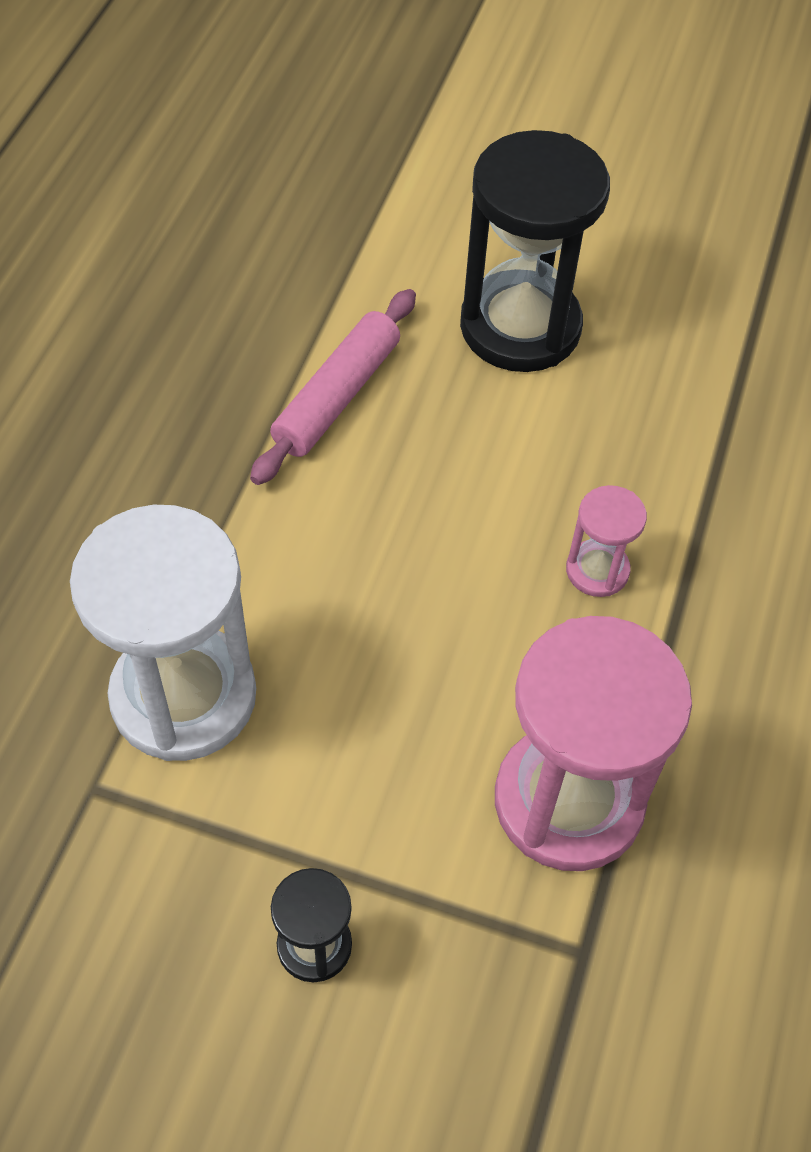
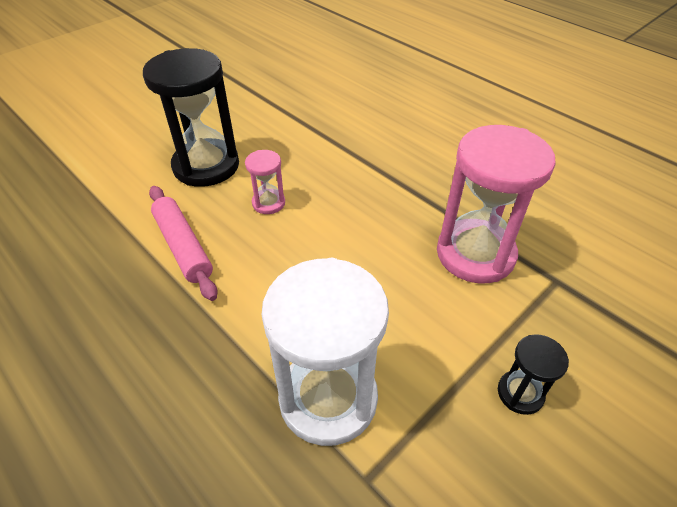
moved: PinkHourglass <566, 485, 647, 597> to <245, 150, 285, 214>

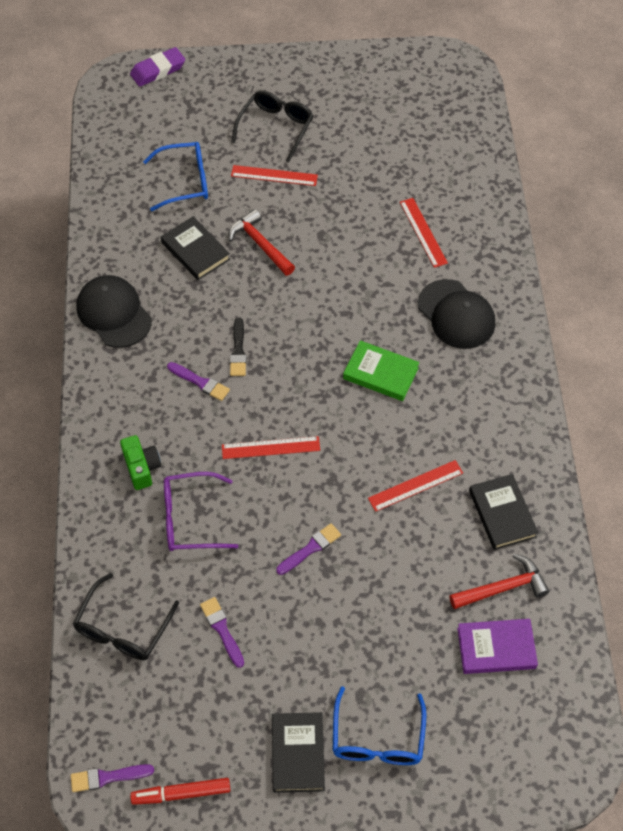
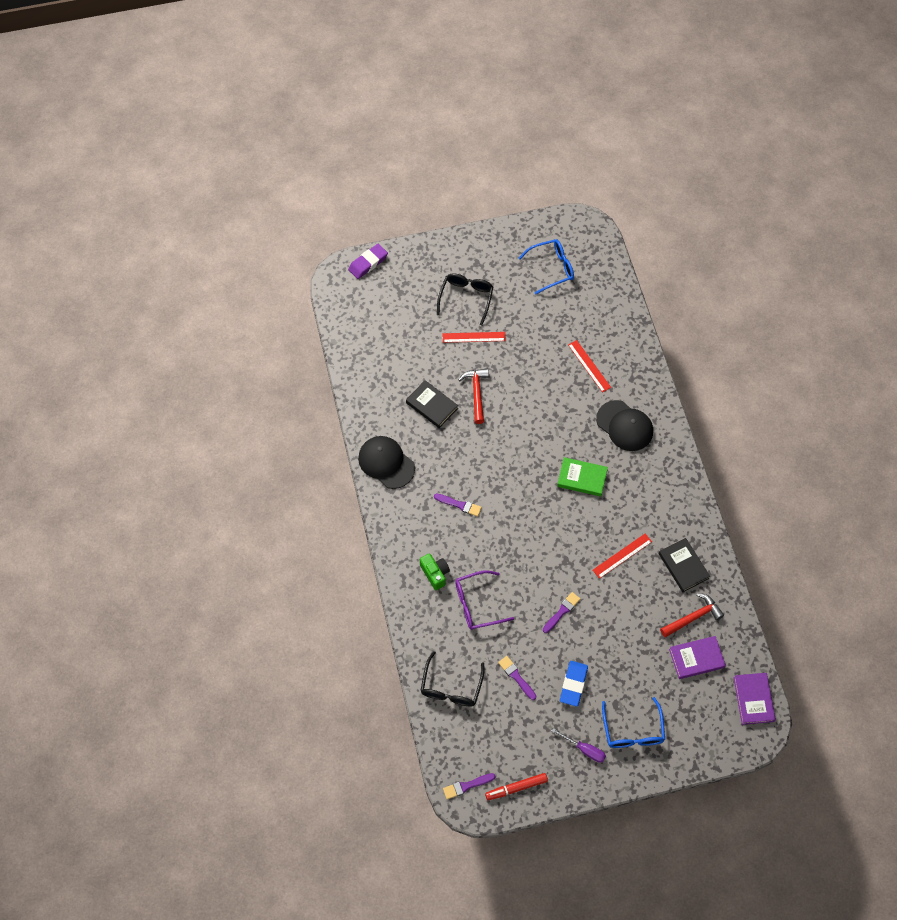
removed: RedRuler <222, 436, 320, 459>; BlackBrush <230, 317, 246, 376>
added: BlueEraser <560, 661, 588, 707>; PurpleBook <733, 673, 776, 725>
moved: BlueGlasses <143, 142, 208, 211> to <519, 239, 574, 294>
replaced: BlackBook <272, 712, 325, 793> to PurpleScrewdriver <552, 728, 606, 763>
turned: RedHammer <229, 209, 295, 276> = <459, 368, 489, 424> 45 degrees clockwise

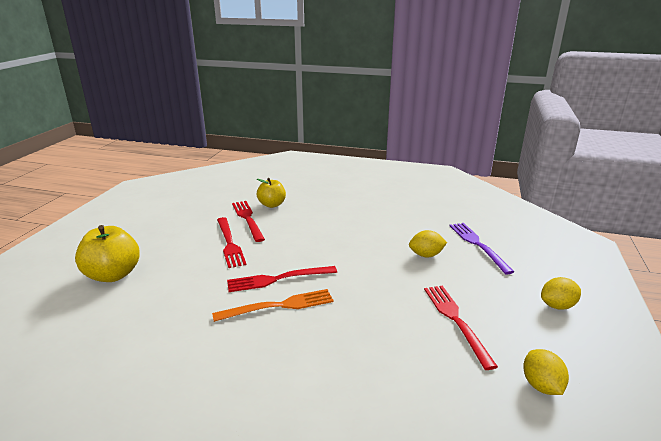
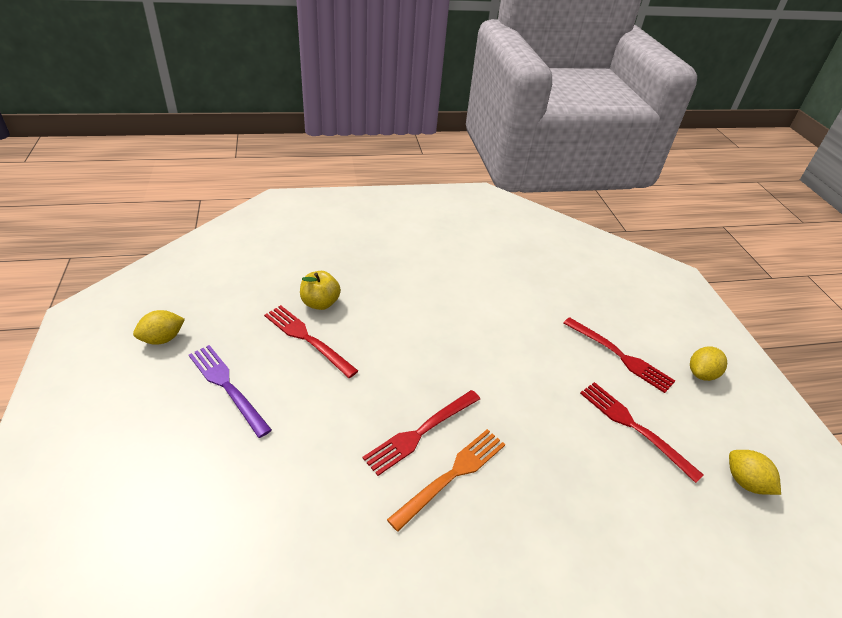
removed: YellowApple <75, 225, 140, 282>
moved: RedFork <217, 217, 247, 268> to <563, 317, 675, 393>; YellowLemon <409, 230, 447, 257> to <133, 310, 185, 345>; PurpleFork <449, 223, 514, 274> to <189, 345, 272, 438>

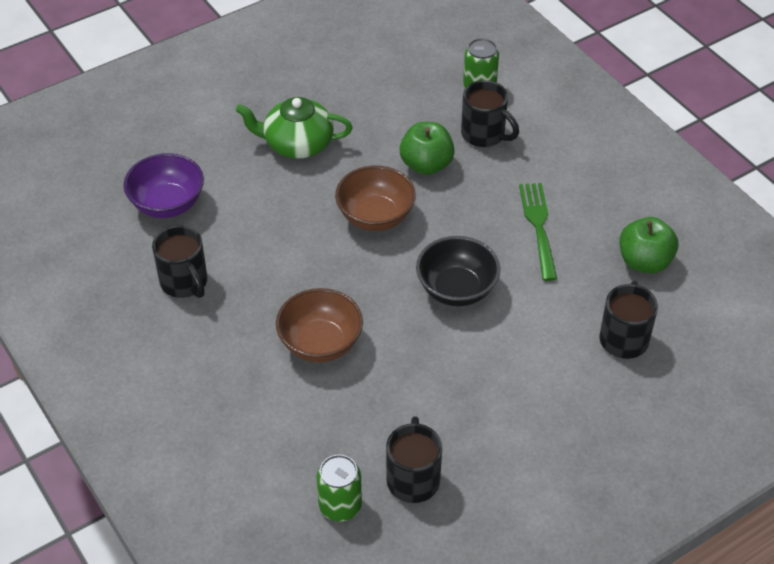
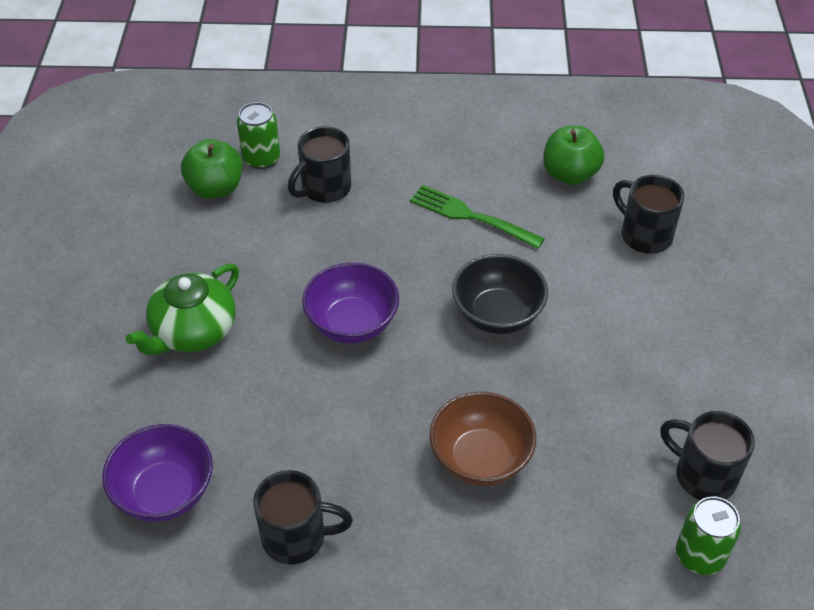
moved: GreenApple <400, 122, 455, 175> to <181, 139, 242, 199>
recoloured: BrownBowl <335, 166, 416, 231> to PurpleBowl <302, 262, 399, 344>
turned: BlackMug <461, 80, 519, 147> = <288, 126, 351, 203> 150 degrees clockwise

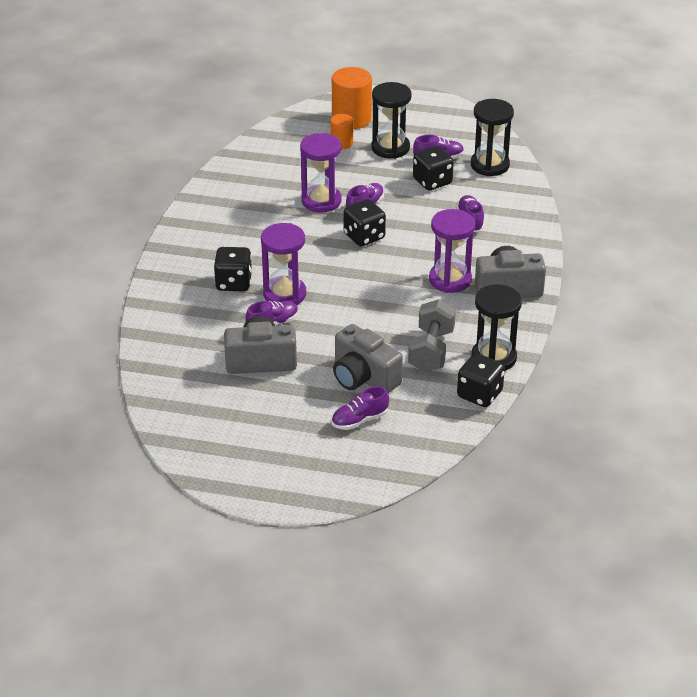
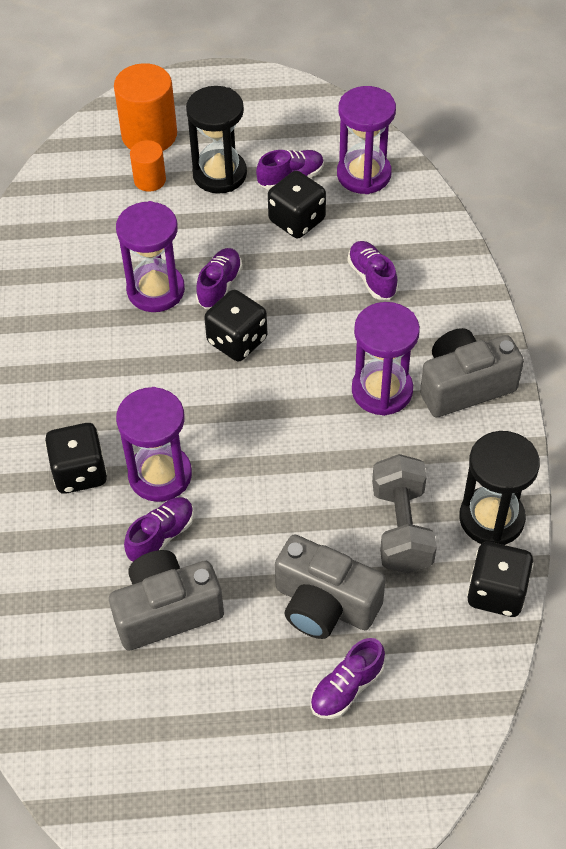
recoloured: BlackHourglass <471, 99, 514, 176> to PurpleHourglass <337, 86, 396, 194>

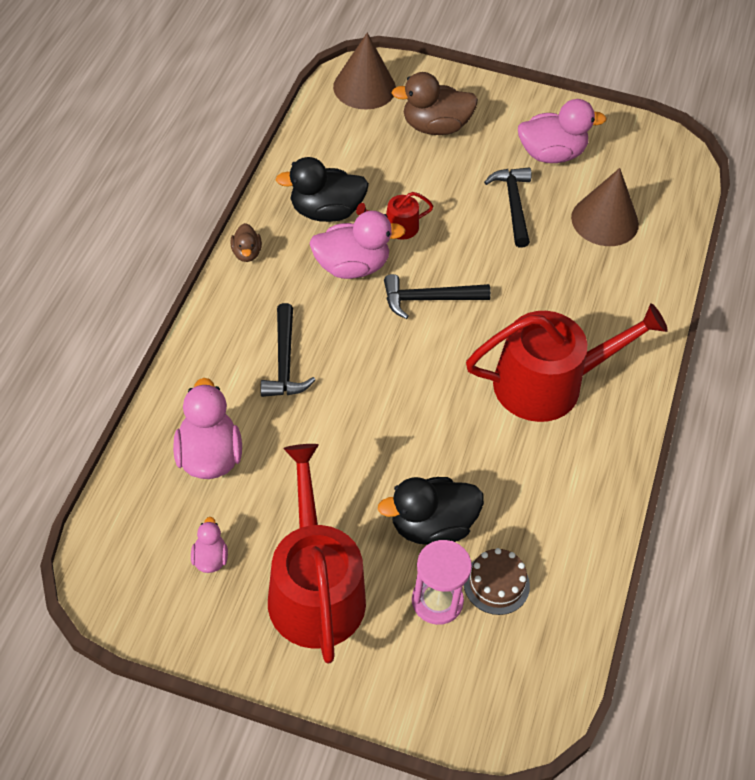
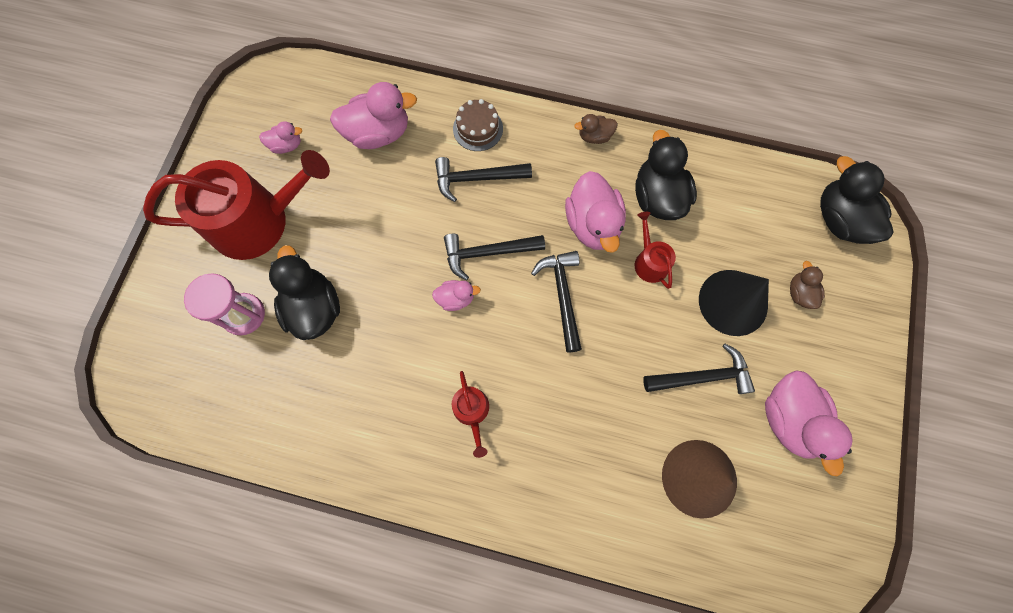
added: PinkDuck <432, 280, 481, 311>; BlackHammer <444, 234, 545, 281>; BlackCone <699, 270, 769, 336>
moved: BrownCake <464, 548, 530, 615> to <453, 99, 503, 151>
replaced: BrownCone <333, 33, 396, 110> to BlackDuck <820, 156, 893, 244>
resized: BrownDuck <392, 72, 478, 135> = <790, 261, 825, 309> x0.52; RedWateringCan <466, 304, 668, 422> = <452, 371, 489, 458> x0.44

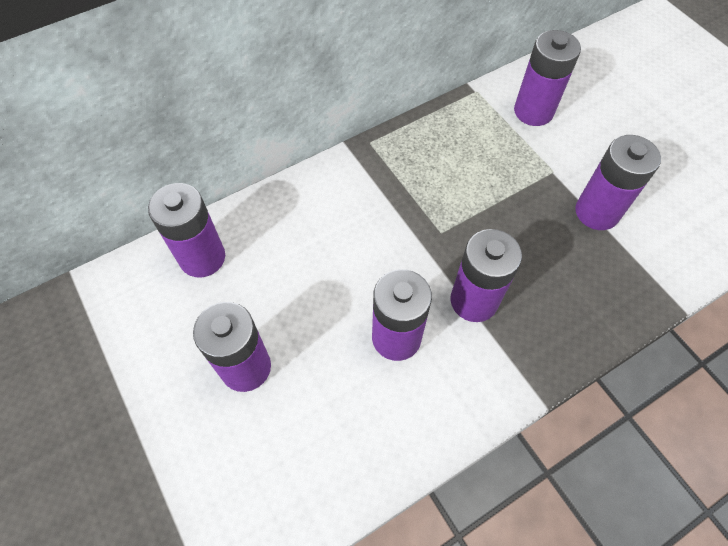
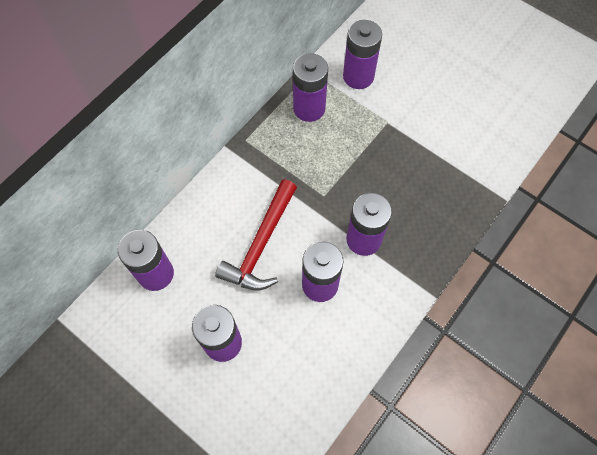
added: RedHammer <215, 179, 297, 290>
moved: PurpleBattery <575, 135, 661, 230> to <293, 53, 328, 122>

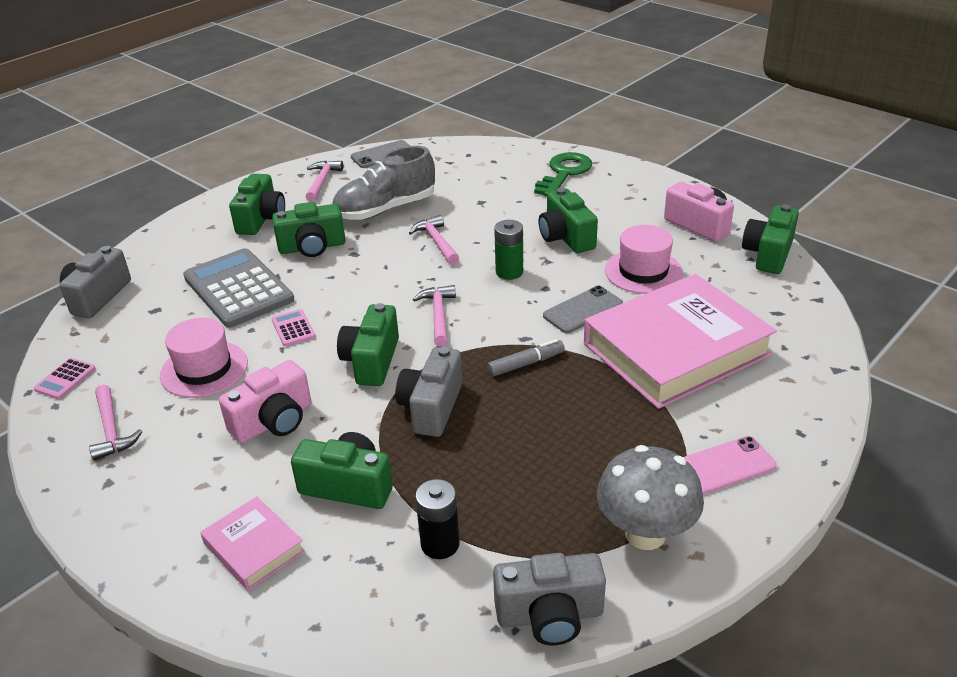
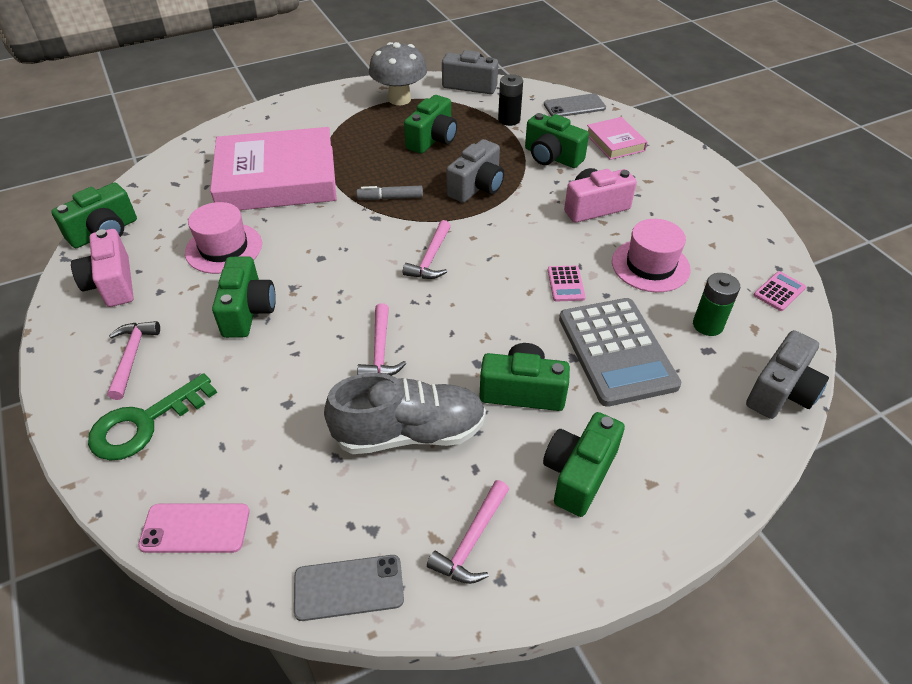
moved: PinkHammer <89, 385, 143, 461> to <107, 321, 160, 400>; GreenCamera <337, 303, 399, 386> to <404, 95, 457, 154>; GreenBattery <494, 220, 523, 280> to <693, 273, 740, 336>; GreyPhone <543, 286, 623, 333> to <544, 93, 606, 117>; PinkPhone <684, 436, 777, 495> to <138, 504, 250, 553>

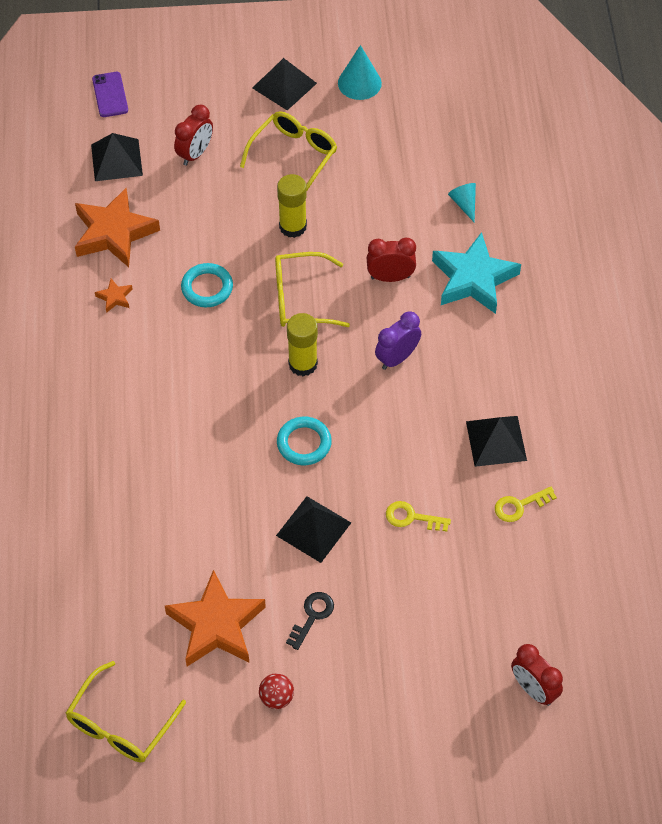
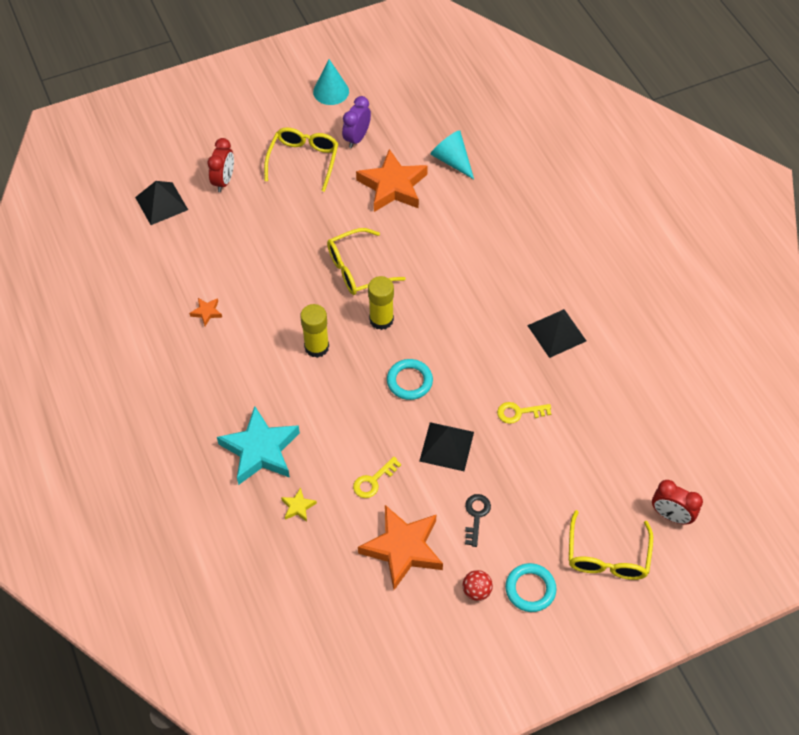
removed: PurplePhone <92, 72, 128, 117>; BlackPyramid <252, 58, 317, 110>; RedClock <367, 238, 416, 282>
added: YellowStar <281, 488, 317, 522>
moved: YellowGlasses <66, 661, 186, 762> to <569, 510, 653, 580>; OrangeStar <75, 188, 160, 267> to <356, 149, 428, 212>; TurquoiseRing <181, 263, 233, 307> to <505, 563, 556, 612>; YellowGlueStick <277, 174, 307, 238> to <300, 304, 329, 358>; PurpleClock <375, 311, 421, 370> to <342, 96, 371, 148>; TurquoiseStar <432, 232, 521, 314> to <217, 406, 300, 485>; YellowKey <495, 486, 557, 522> to <353, 457, 401, 498>
resized: TurquoiseCone <448, 183, 476, 223> = <431, 130, 474, 179> x1.56

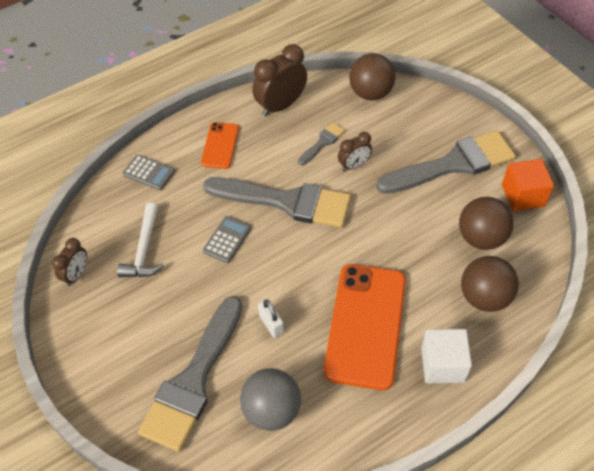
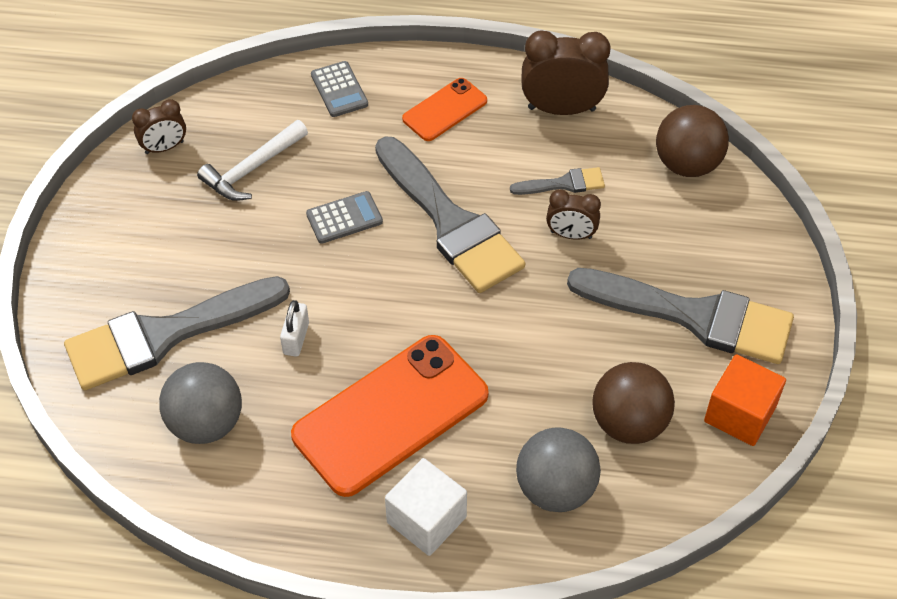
recoloured: BrownBall <461, 256, 519, 312> to GreyBall <516, 427, 601, 512>

